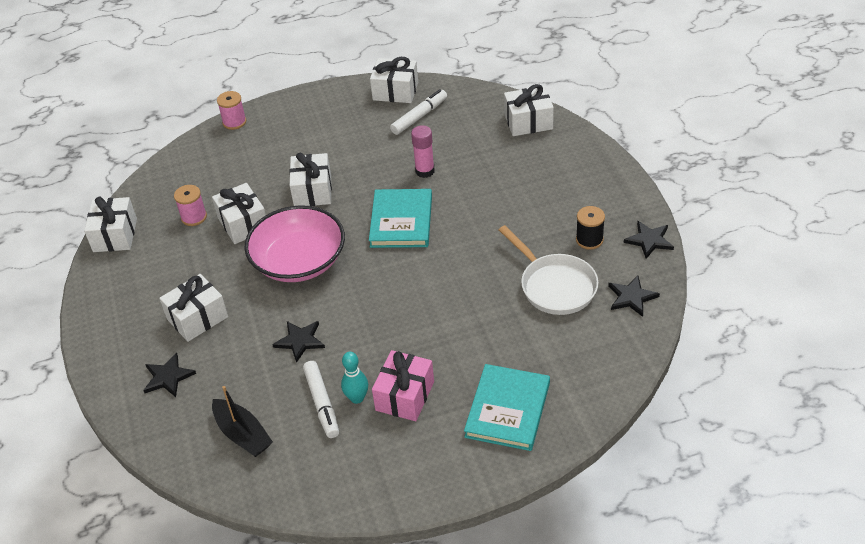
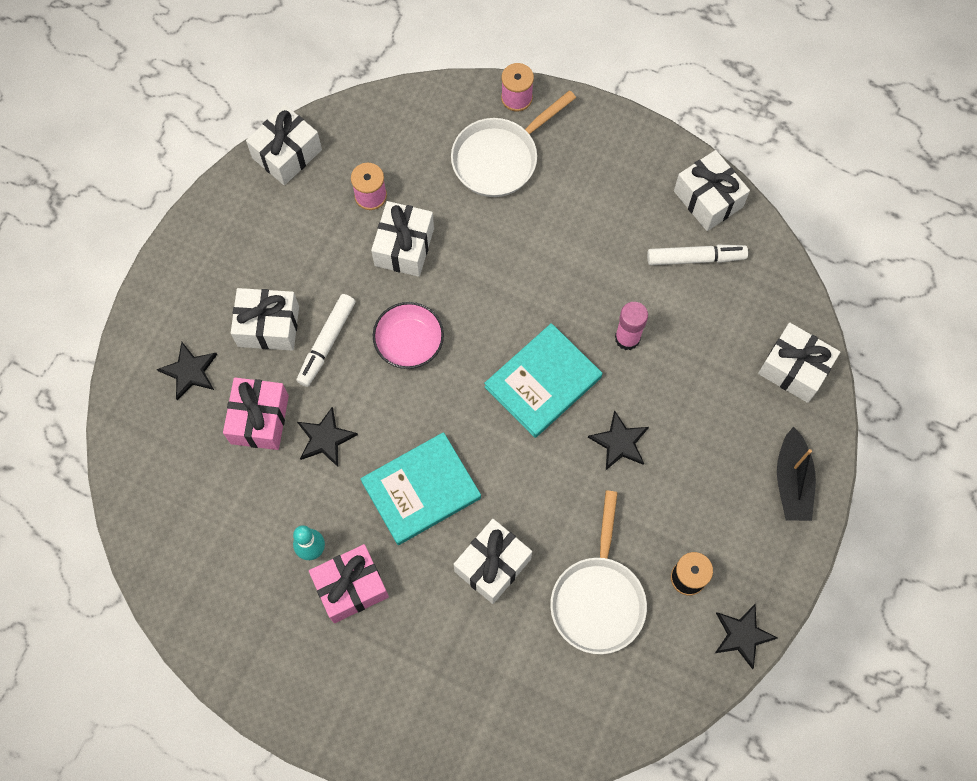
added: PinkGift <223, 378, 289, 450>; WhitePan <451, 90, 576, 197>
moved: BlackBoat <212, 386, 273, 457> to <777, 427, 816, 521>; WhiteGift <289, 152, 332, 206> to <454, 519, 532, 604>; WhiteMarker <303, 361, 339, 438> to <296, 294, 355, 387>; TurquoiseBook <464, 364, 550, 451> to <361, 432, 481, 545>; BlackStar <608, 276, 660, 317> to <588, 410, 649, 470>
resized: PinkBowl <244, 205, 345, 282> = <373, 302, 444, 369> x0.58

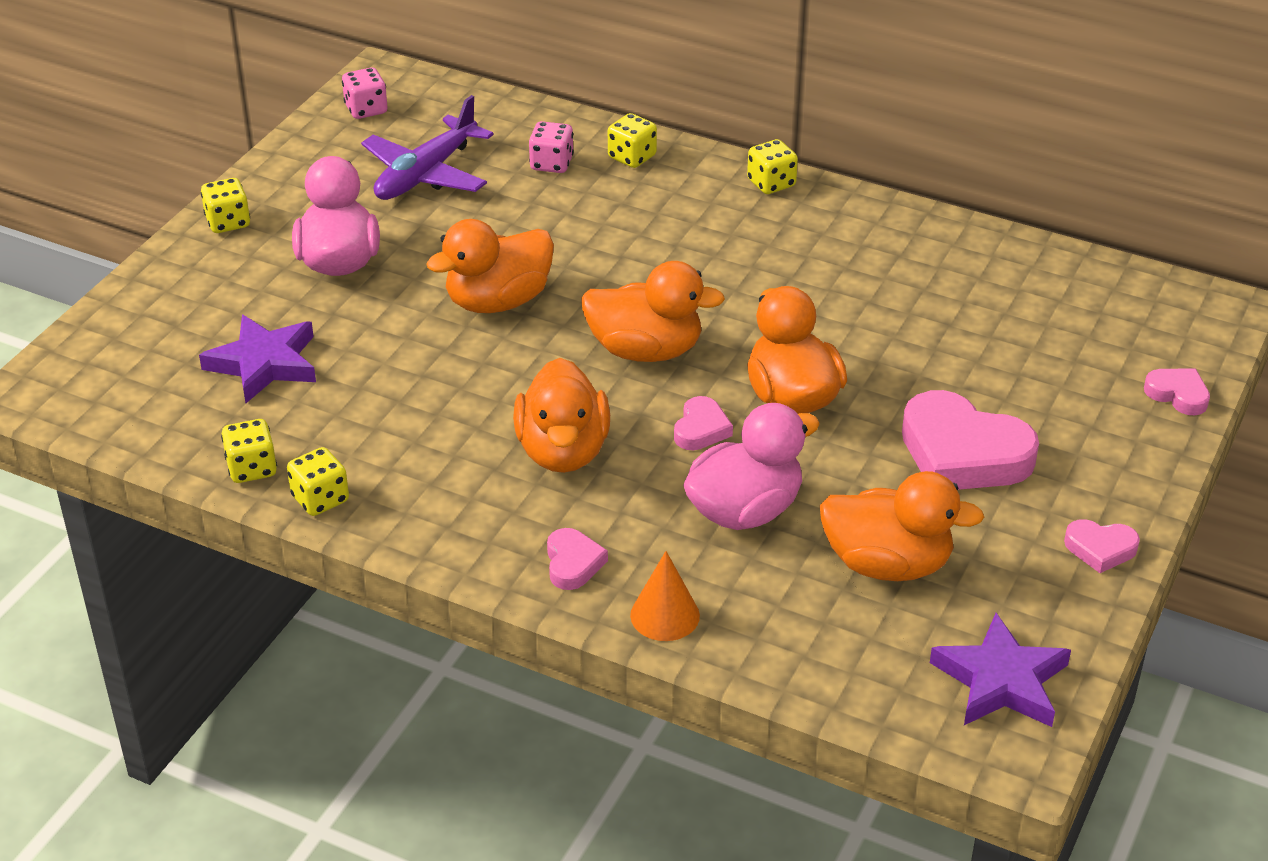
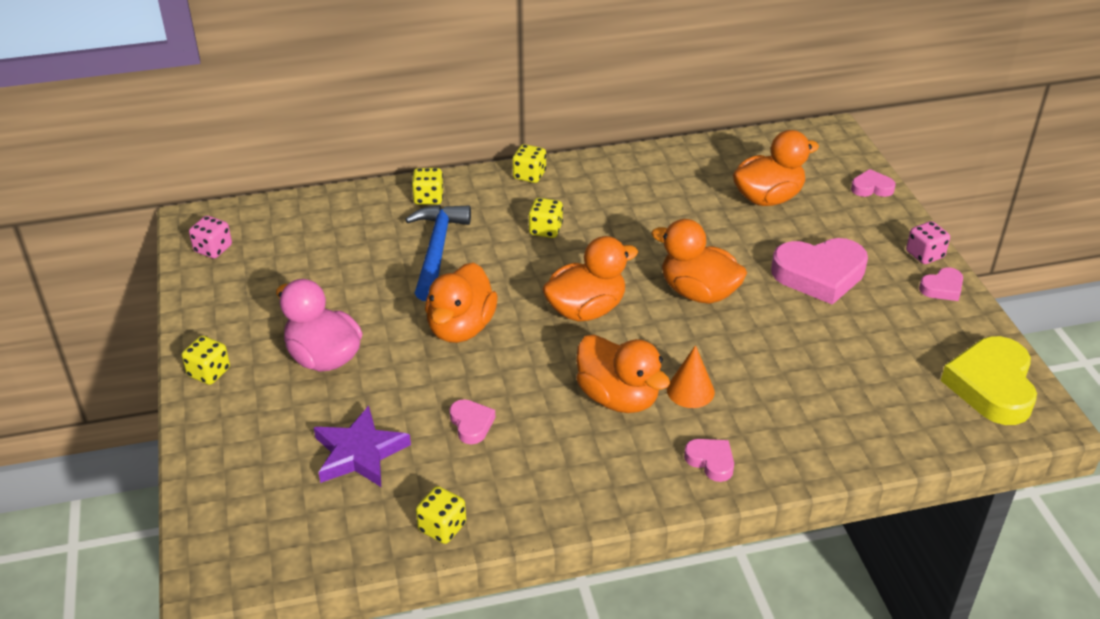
removed: PurplePlane <361, 95, 494, 200>; PinkDuck <683, 403, 820, 530>
added: BlueHammer <405, 205, 471, 301>
moved: YellowDice <287, 447, 349, 516> to <529, 198, 563, 238>; PinkDice <529, 121, 574, 173> to <906, 221, 950, 264>; OrangeCone <630, 551, 700, 641> to <667, 345, 715, 408>; PinkHeart <674, 396, 733, 450> to <449, 399, 495, 444>; OrangeDuck <820, 471, 984, 581> to <733, 130, 819, 206>
replaced: PurpleStar <930, 613, 1071, 727> to YellowHeart <941, 336, 1037, 425>

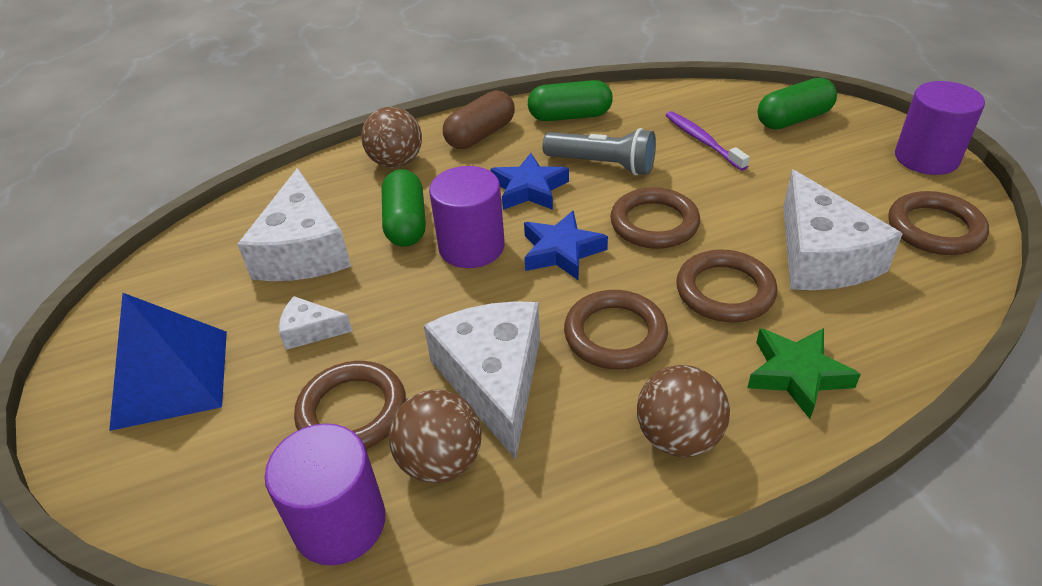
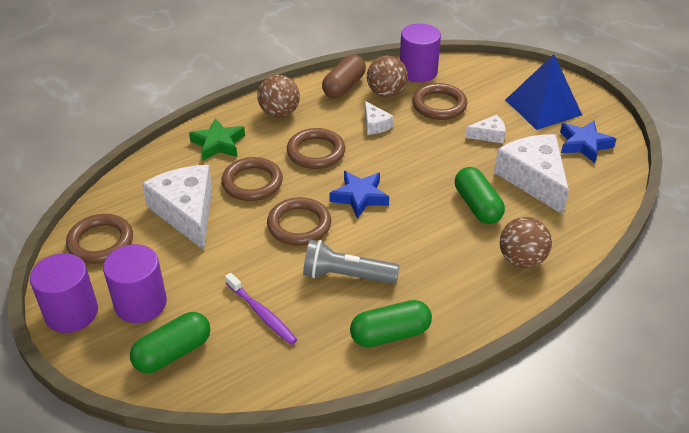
moved: PurpleCylinder <429, 166, 505, 268> to <103, 244, 167, 323>; BrownCapsule <443, 90, 515, 149> to <322, 55, 366, 99>; BlueStar <490, 153, 569, 210> to <560, 120, 616, 163>
resized: WhiteCheese <424, 301, 540, 460> = <365, 101, 394, 135> x0.48

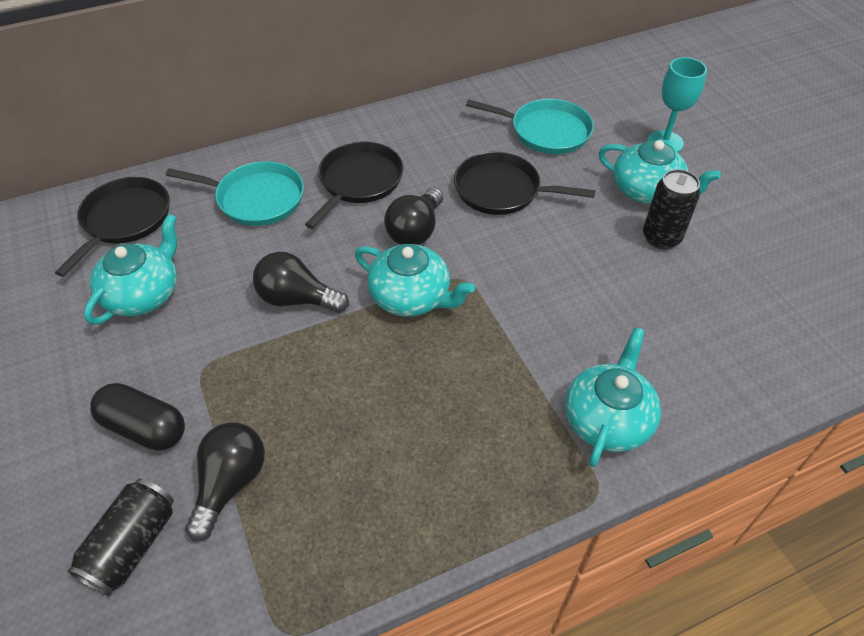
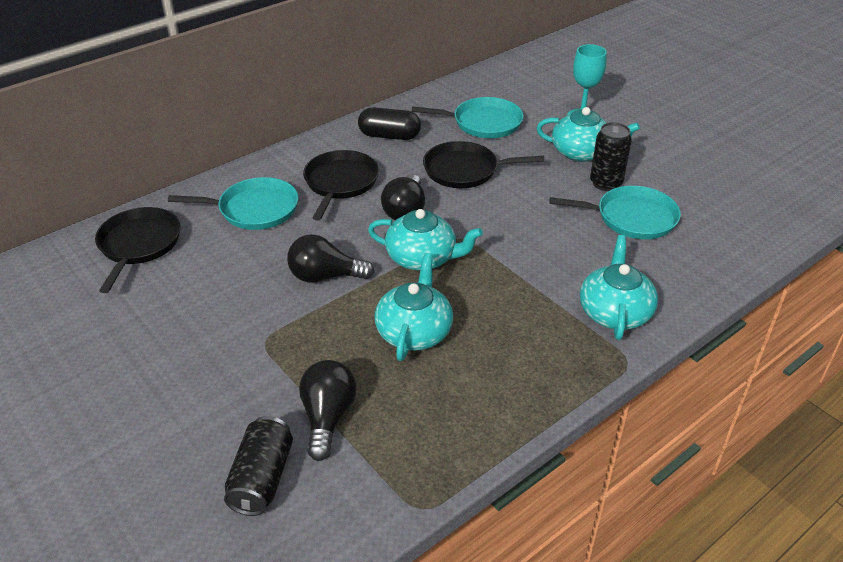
added: TurquoisePan <549, 186, 681, 239>
moved: TurquoiseTeapot <84, 214, 177, 325> to <375, 253, 453, 361>; BlackCapsule <90, 383, 185, 451> to <358, 107, 421, 140>

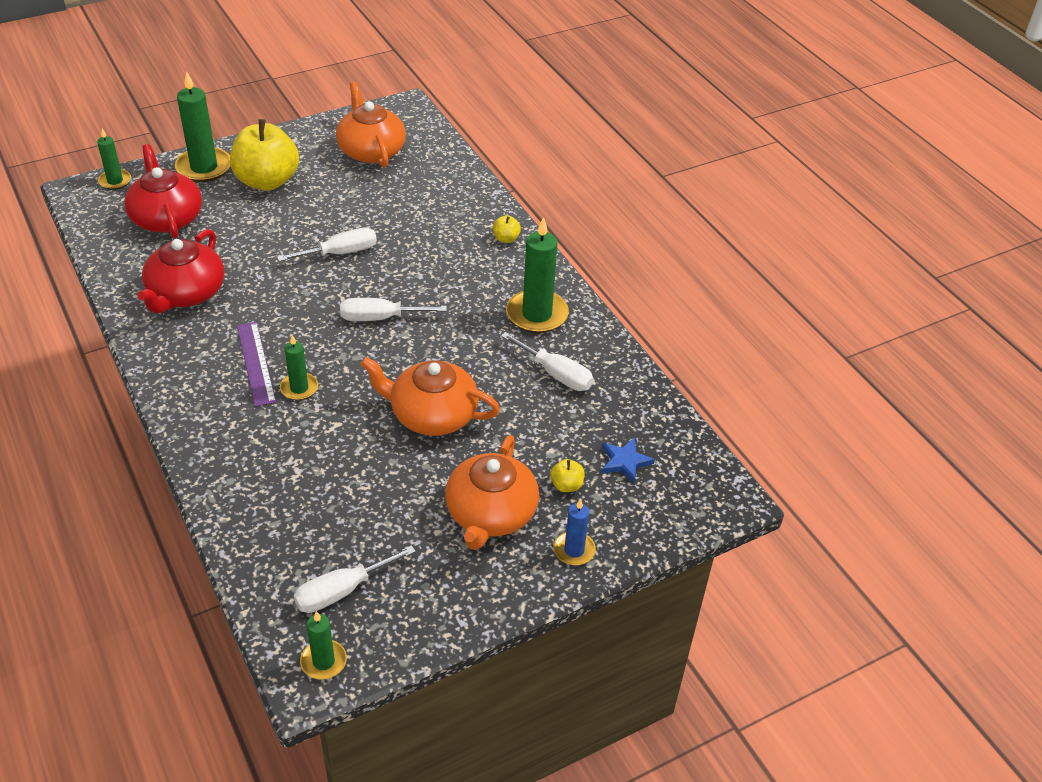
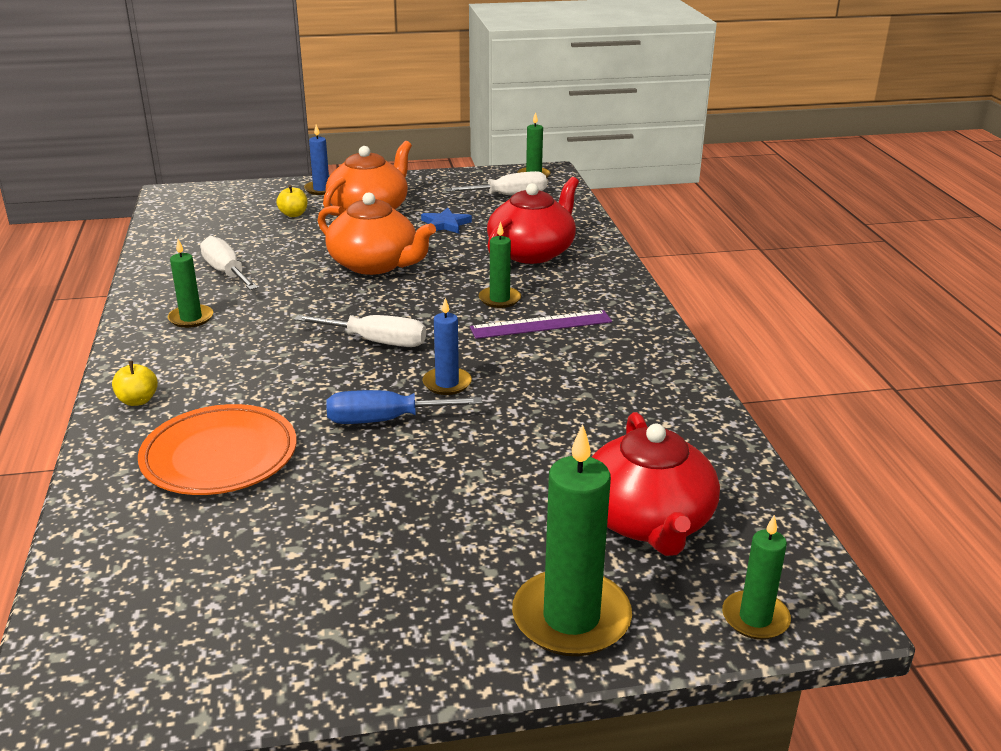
removed: YellowApple <230, 119, 299, 191>; OrangeTeapot <336, 82, 406, 168>
added: OrangePlate <138, 404, 297, 495>; BlueCandle <423, 298, 472, 395>
moved: RedTeapot <137, 229, 224, 313> to <487, 177, 579, 264>; BlueStar <602, 437, 655, 483> to <421, 208, 472, 234>
recoloured: WhiteScrewdriver <277, 227, 377, 262> to BlueScrewdriver <326, 390, 482, 424>
turned: PurpleRuler <237, 322, 276, 407> = <470, 310, 612, 339> 75 degrees clockwise
resized: GreenCandle <506, 217, 569, 333> = <168, 239, 213, 328> x0.57

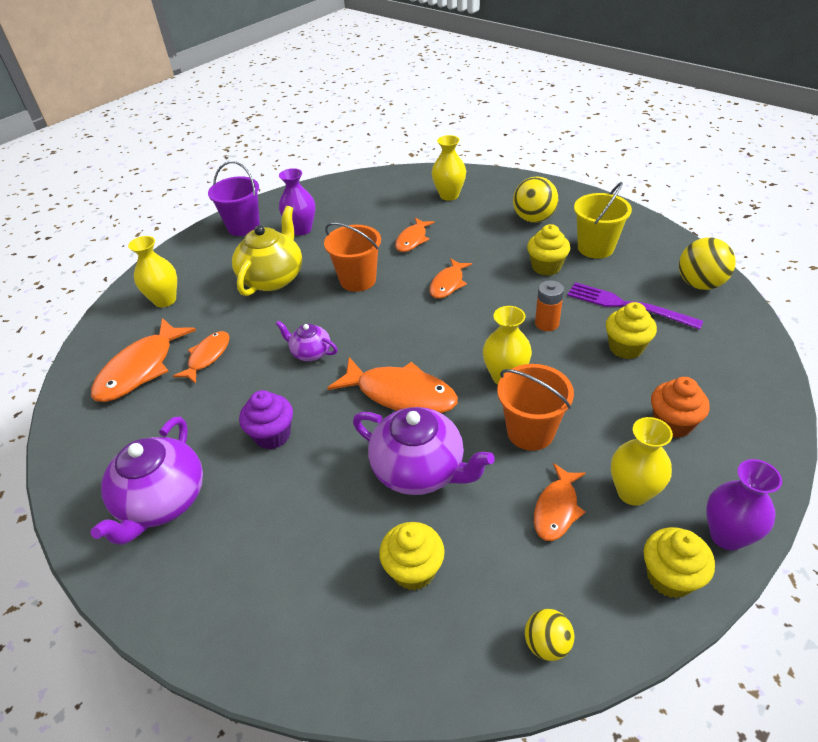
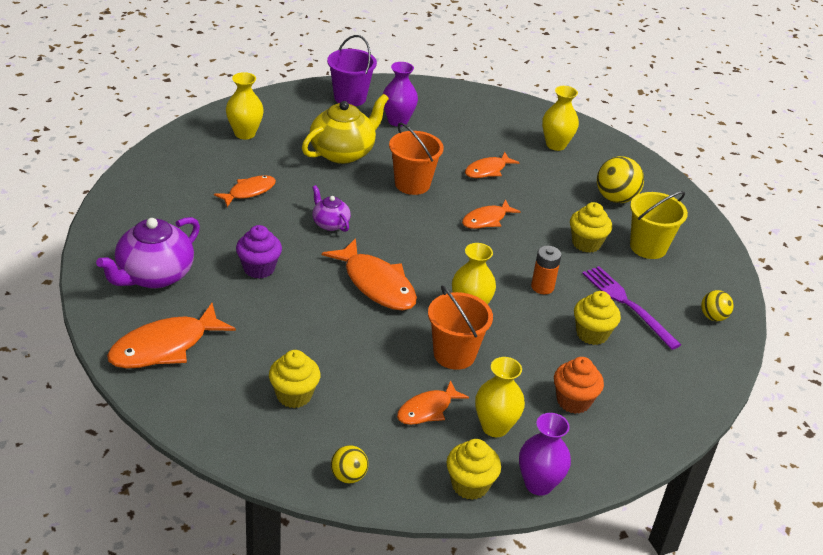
removed: PurpleTeapot <353, 407, 495, 495>
moved: OrangeFish <91, 318, 196, 402> to <107, 303, 236, 369>
resized: YellowBall <679, 237, 736, 290> = <701, 290, 734, 321> x0.59

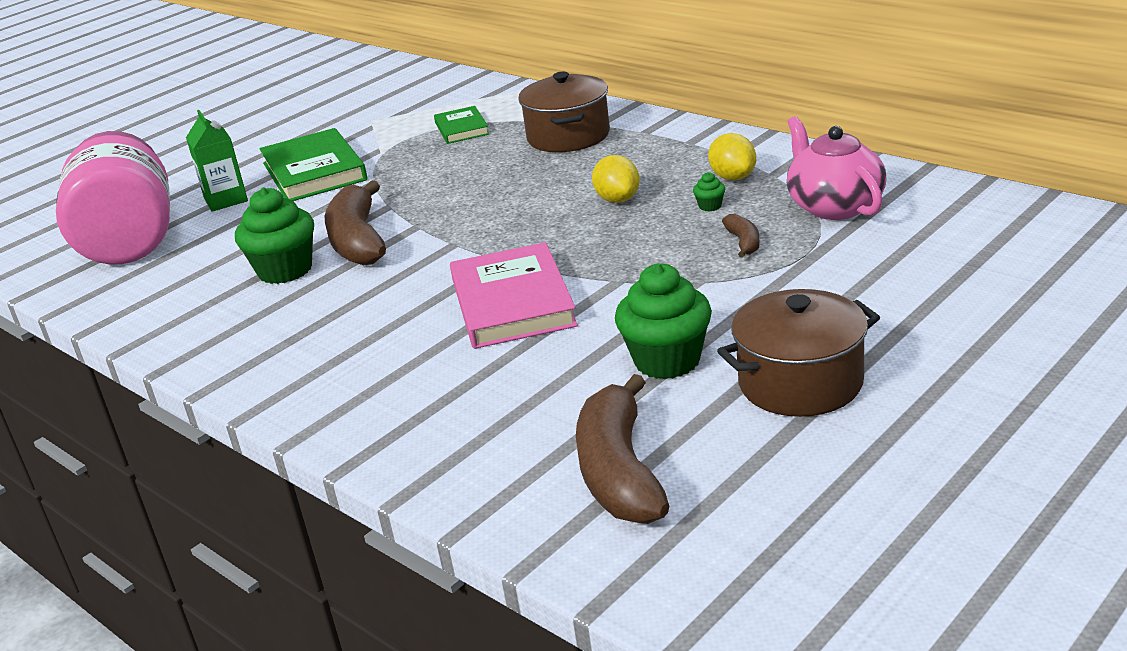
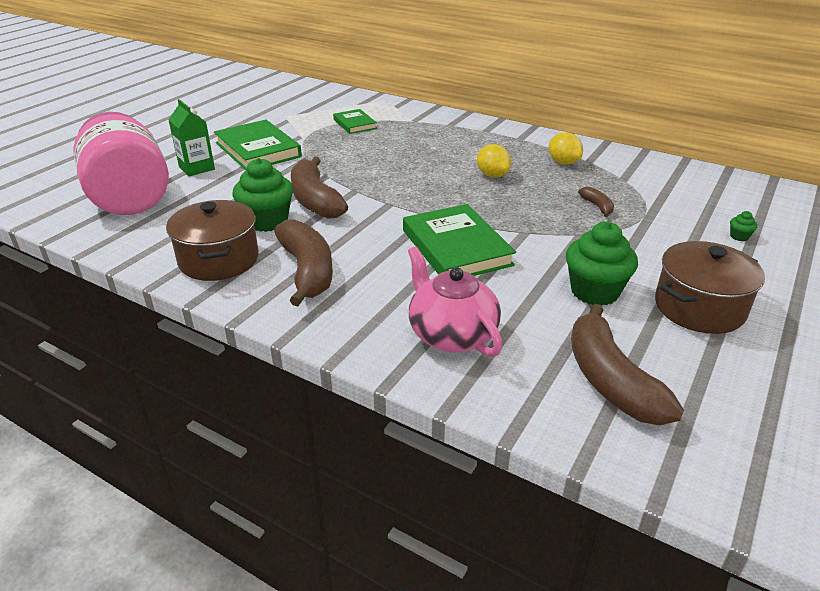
added: BrownBanana <274, 219, 333, 306>
moved: BrownPot <518, 72, 610, 152> to <166, 200, 259, 281>; GreenCupcake <693, 172, 725, 212> to <730, 211, 757, 241>; PinkTeapot <787, 116, 887, 220> to <408, 246, 503, 357>
recoloured: PinkBook <450, 242, 578, 349> to GreenBook <403, 204, 516, 276>

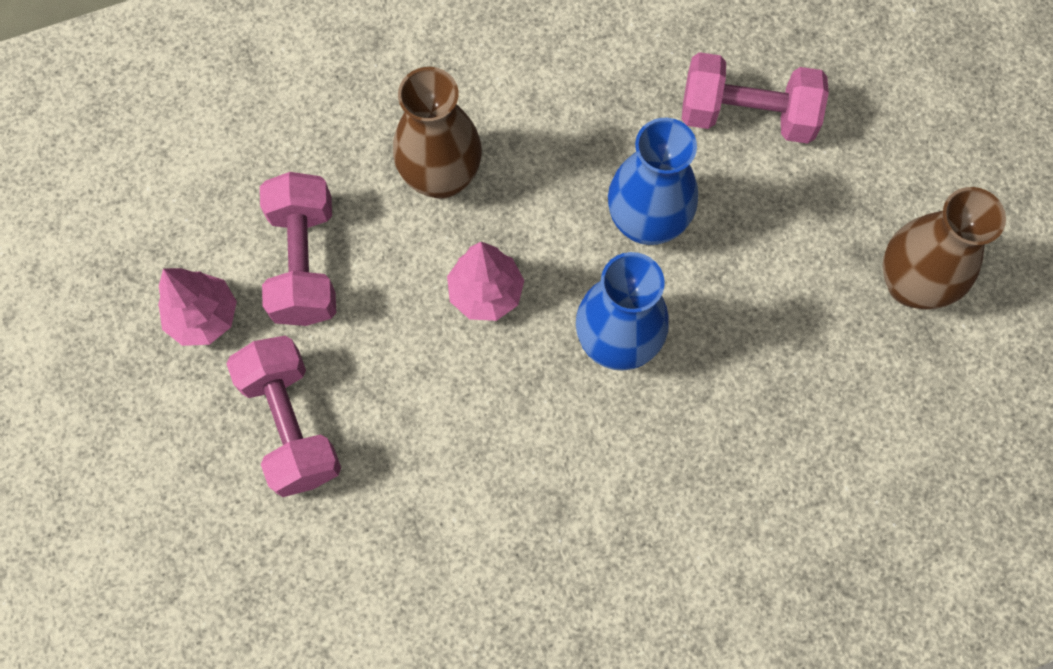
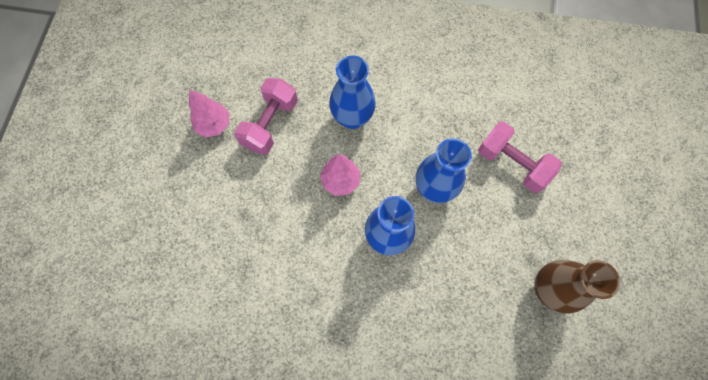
removed: PinkDumbbell <226, 336, 341, 497>
recoloured: BrownVase <393, 67, 482, 199> to BlueVase <329, 55, 376, 129>

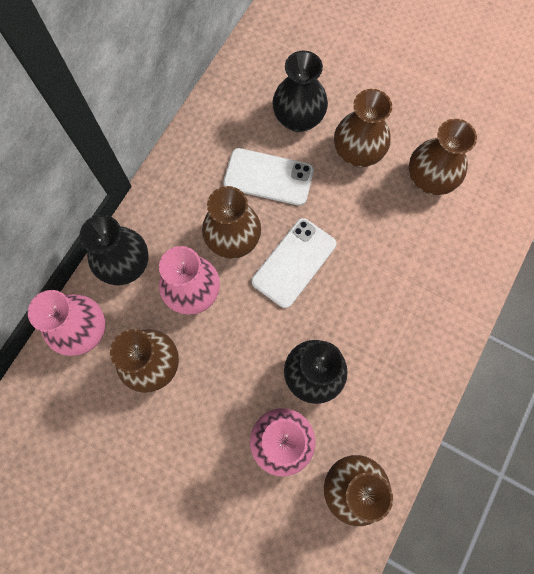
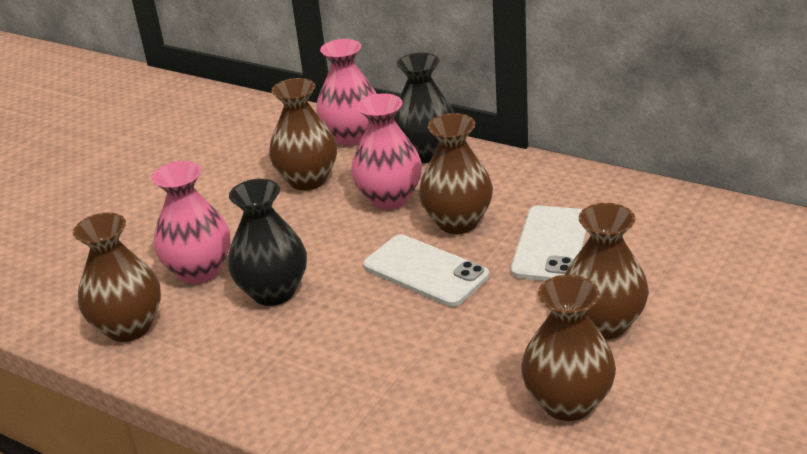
removed: BlackVase <272, 51, 328, 132>

